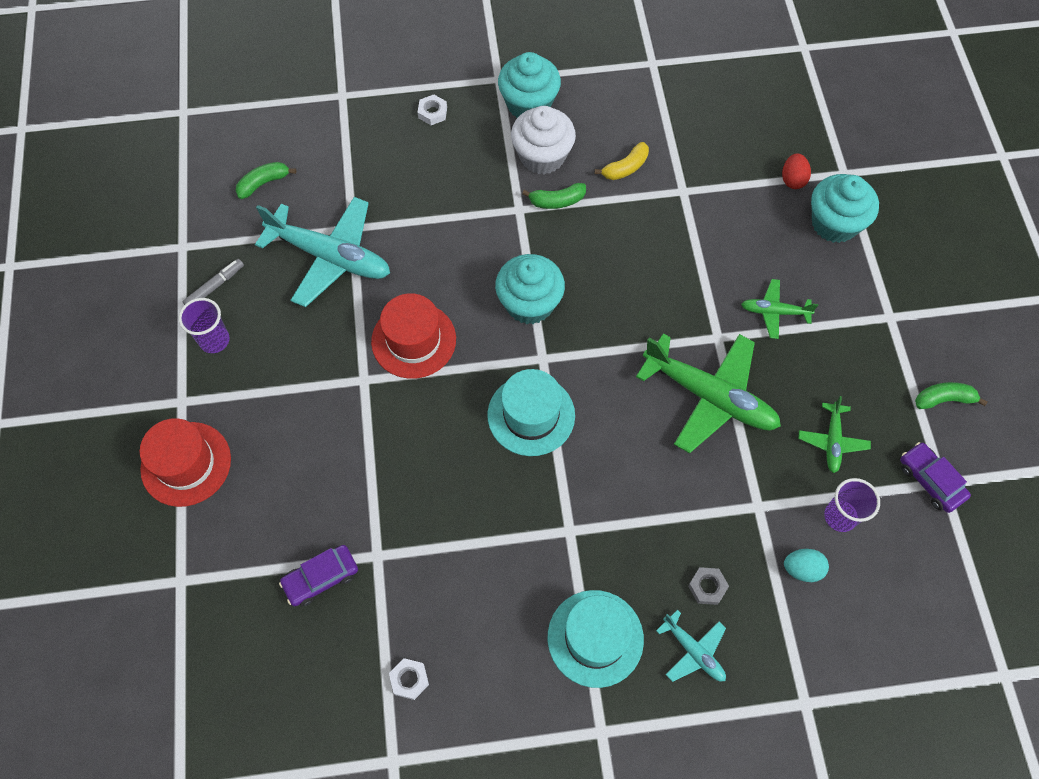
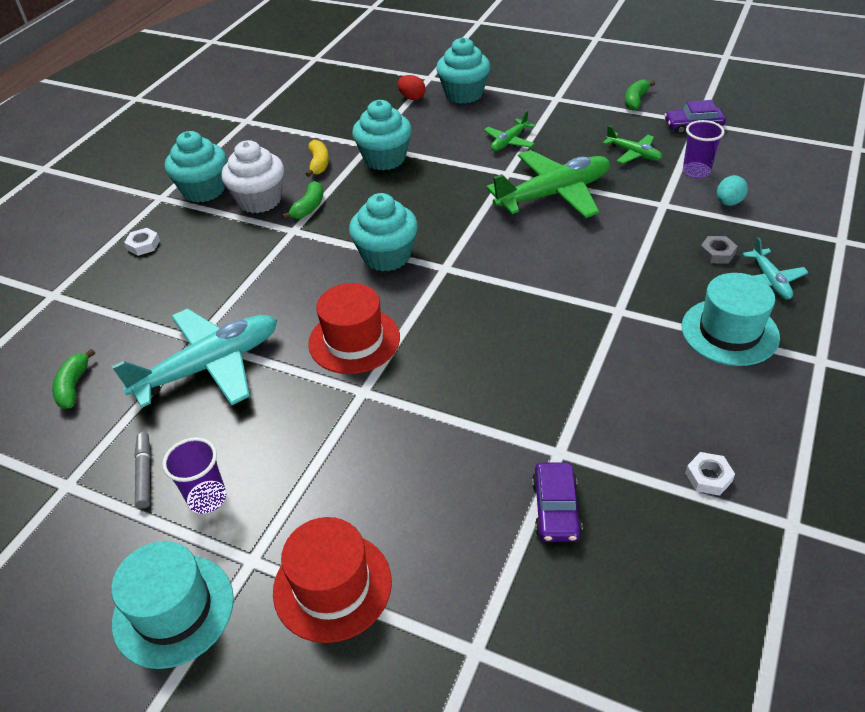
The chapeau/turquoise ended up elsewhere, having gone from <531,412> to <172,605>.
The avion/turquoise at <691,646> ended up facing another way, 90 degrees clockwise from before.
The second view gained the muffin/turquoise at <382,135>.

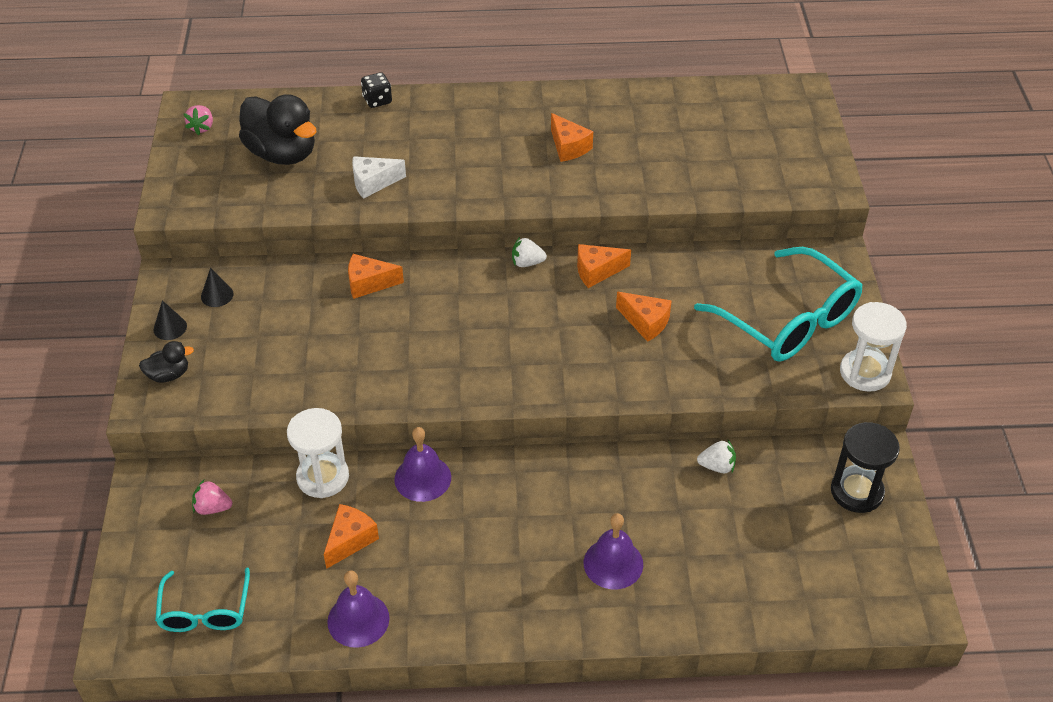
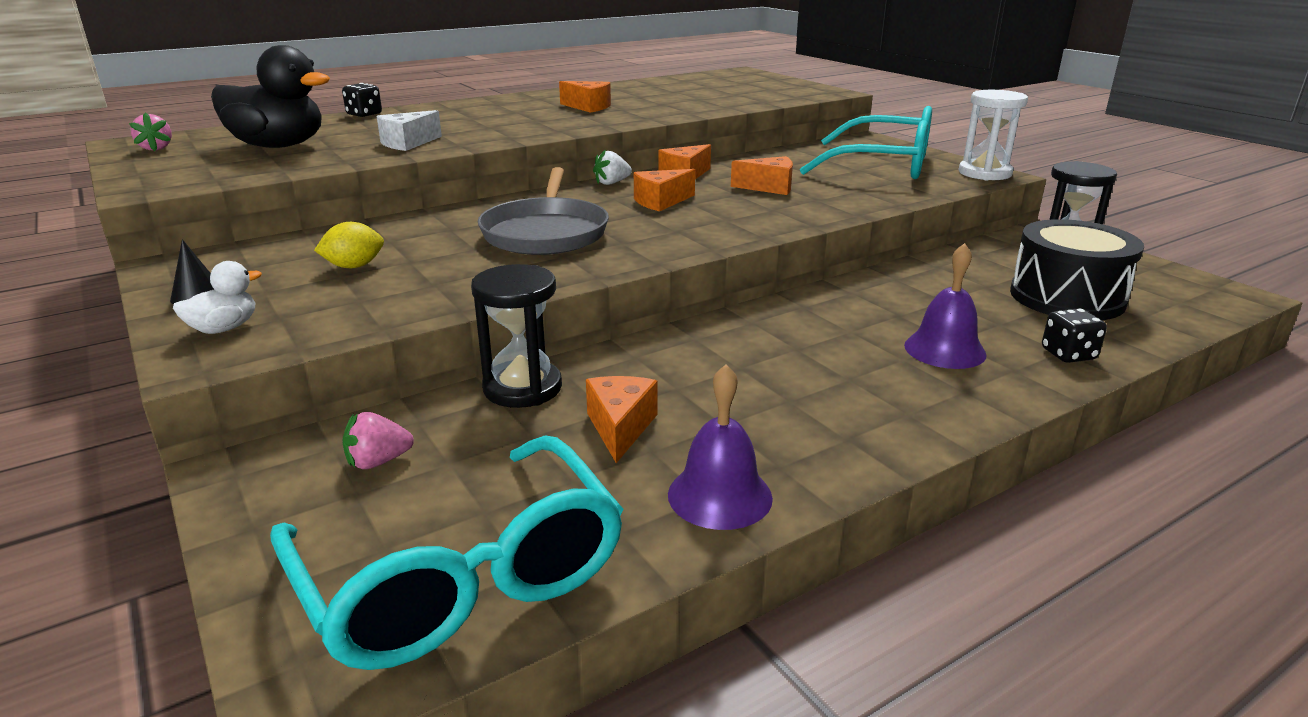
What was the canard/noir at <166,362> turned into the canard/blanc at <217,297>.
The size of the lunettes/turquoise at <202,599> changed by a factor of 1.77.
The second view lost the cône/noir at <217,287>.
What was the sablier/blanc at <318,453> turned into the sablier/noir at <516,336>.
The fromage/orange ended up elsewhere, having gone from <376,276> to <664,190>.
The second view lost the cloche/violet at <422,464>.
The second view lost the fraise/blanc at <716,456>.
The second view gained the citron/jaune at <349,245>.
The second view gained the poêle/gris at <543,211>.
The second view gained the tambour/noir at <1077,269>.
The second view gained the dé/noir at <1074,335>.

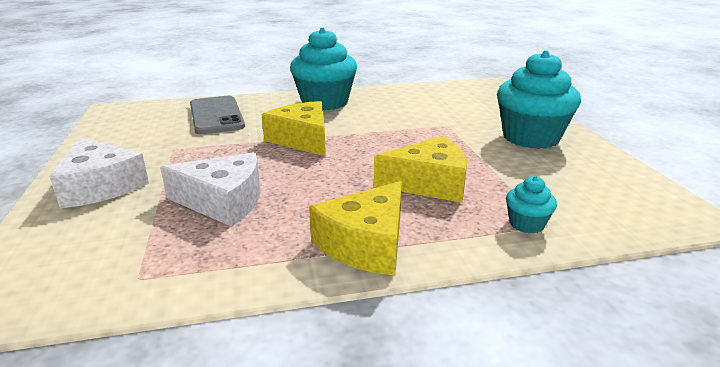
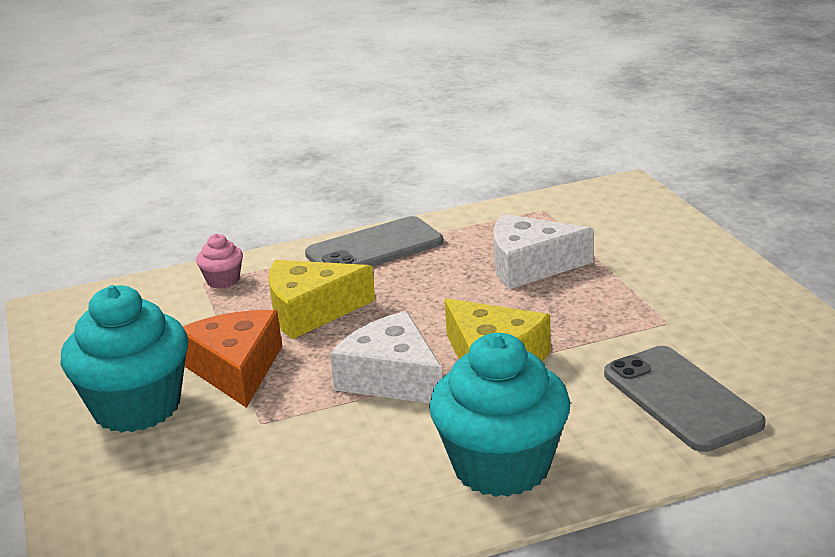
The fromage/blanc ended up elsewhere, having gone from <99,172> to <386,357>.
Where the fromage/jaune stood at <355,228>, the téléphone/gris came to stand at <374,241>.
What was the muffin/turquoise at <531,205> turned into the muffin/rose at <219,261>.
The second view gained the fromage/orange at <232,359>.

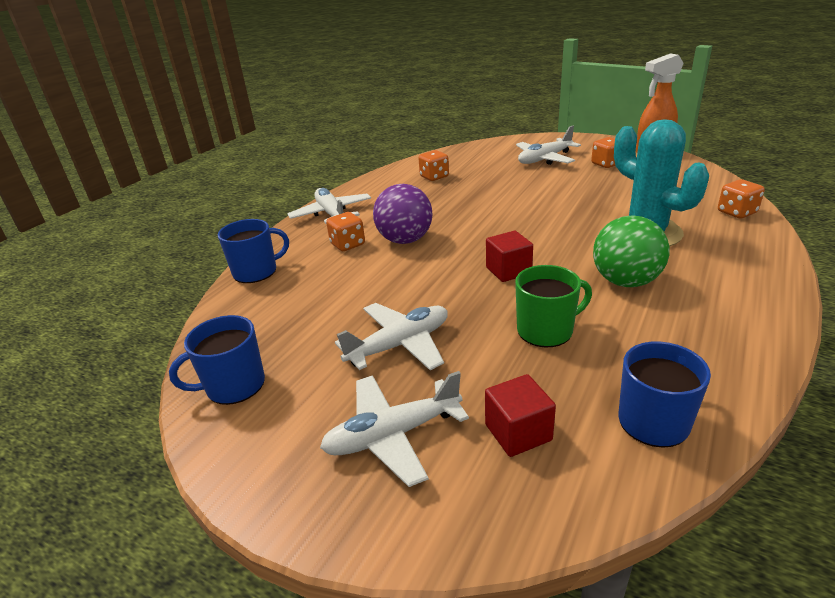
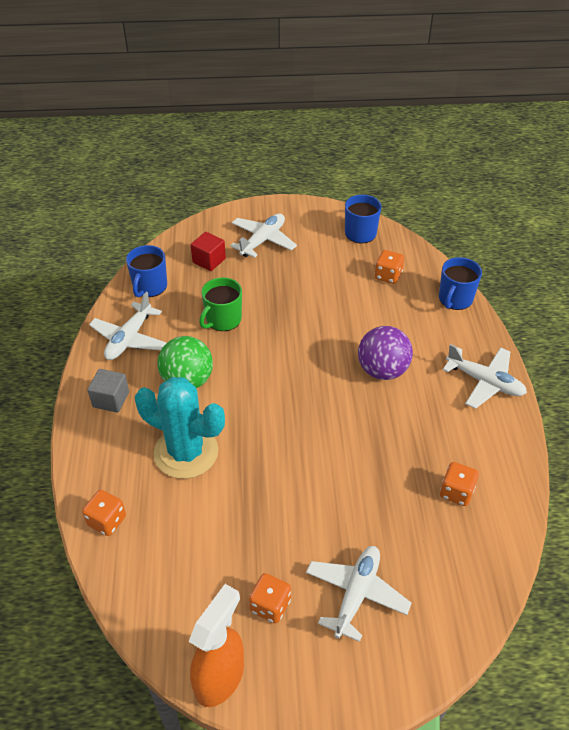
The dé/orange ended up elsewhere, having gone from <345,231> to <389,267>.
The avion/blanc ended up elsewhere, having gone from <391,336> to <127,326>.
The second view lost the cube/rouge at <509,256>.
The second view gained the cube/gris at <108,391>.

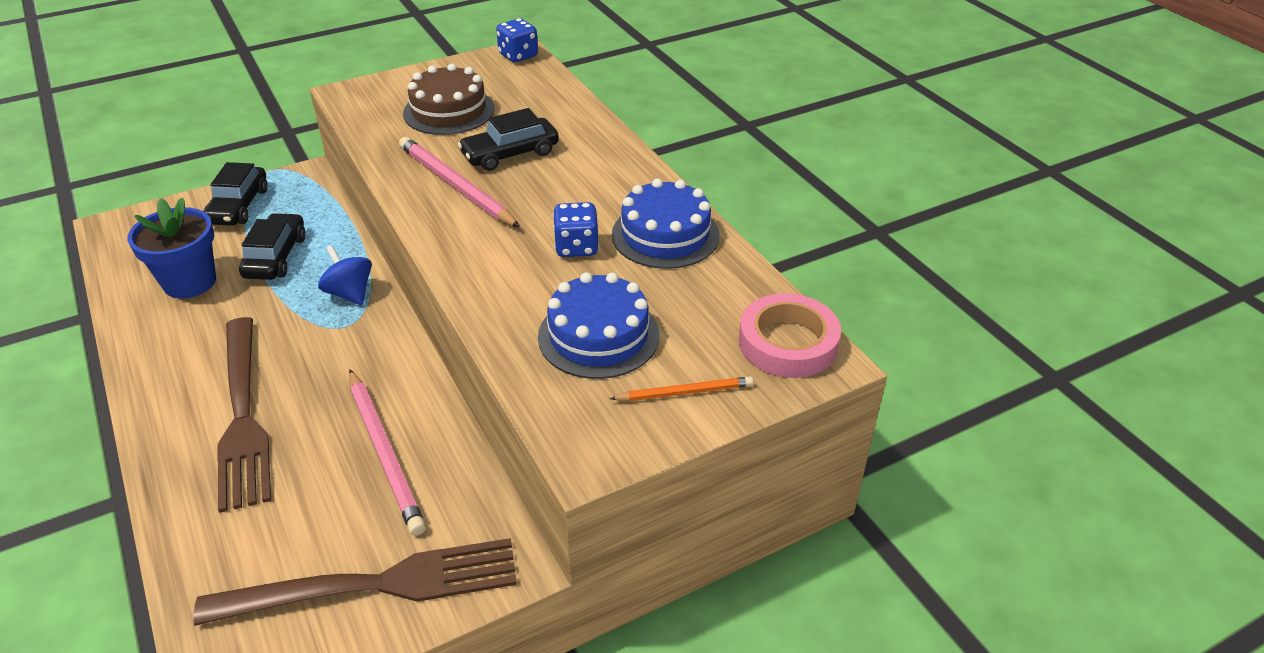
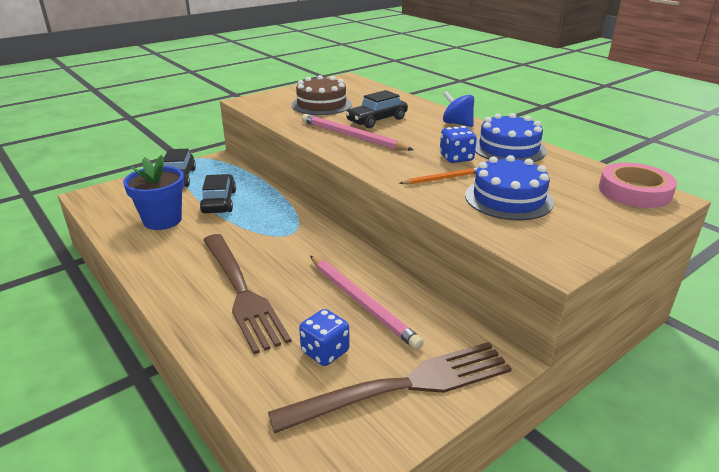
The toupie/bleu ended up elsewhere, having gone from <345,275> to <458,109>.
The dé/bleu ended up elsewhere, having gone from <517,40> to <324,337>.
The crayon/orange ended up elsewhere, having gone from <681,388> to <438,176>.

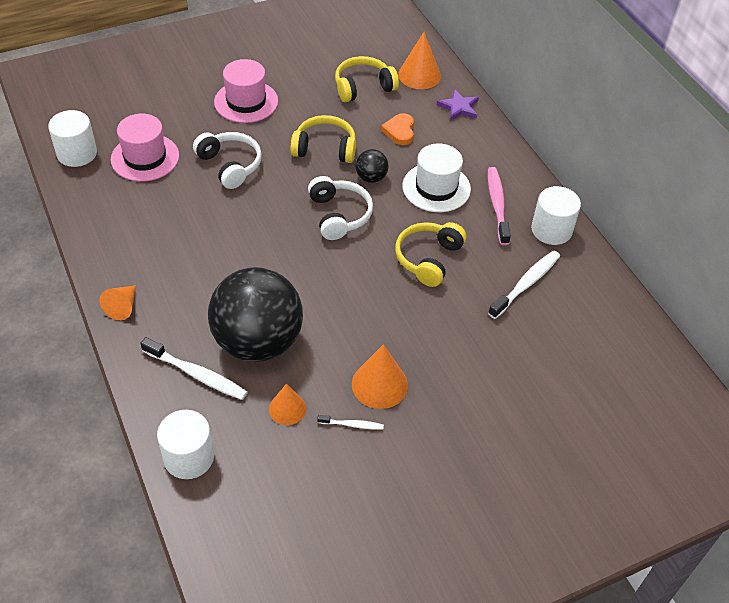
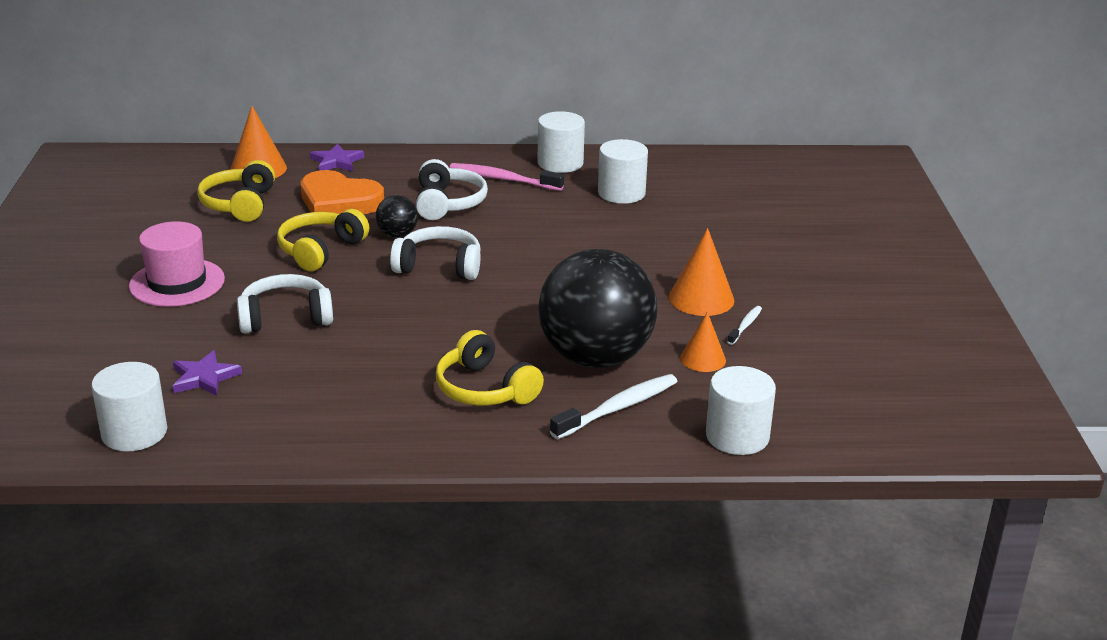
The second view lost the cône/orange at <118,302>.
Where the chapeau/rose stood at <145,148>, the étoile/violet came to stand at <207,373>.
The size of the cœur/orange at <397,129> changed by a factor of 1.76.
The casque audio/jaune ended up elsewhere, having gone from <430,254> to <490,368>.
Where the chapeau/blanc stood at <436,177>, the casque audio/blanc came to stand at <452,189>.
Where the brosse à dents/blanc stood at <524,284>, the cylindre/blanc came to stand at <623,171>.

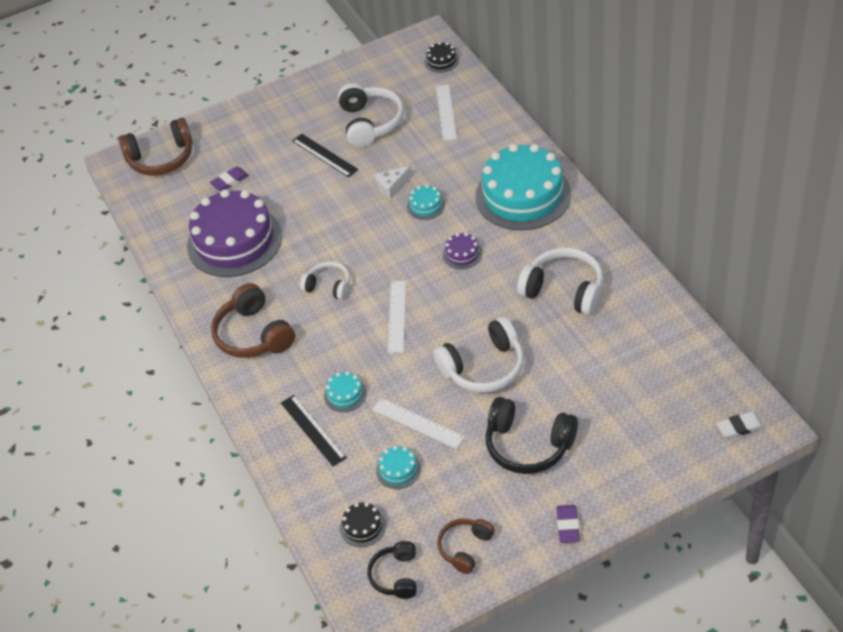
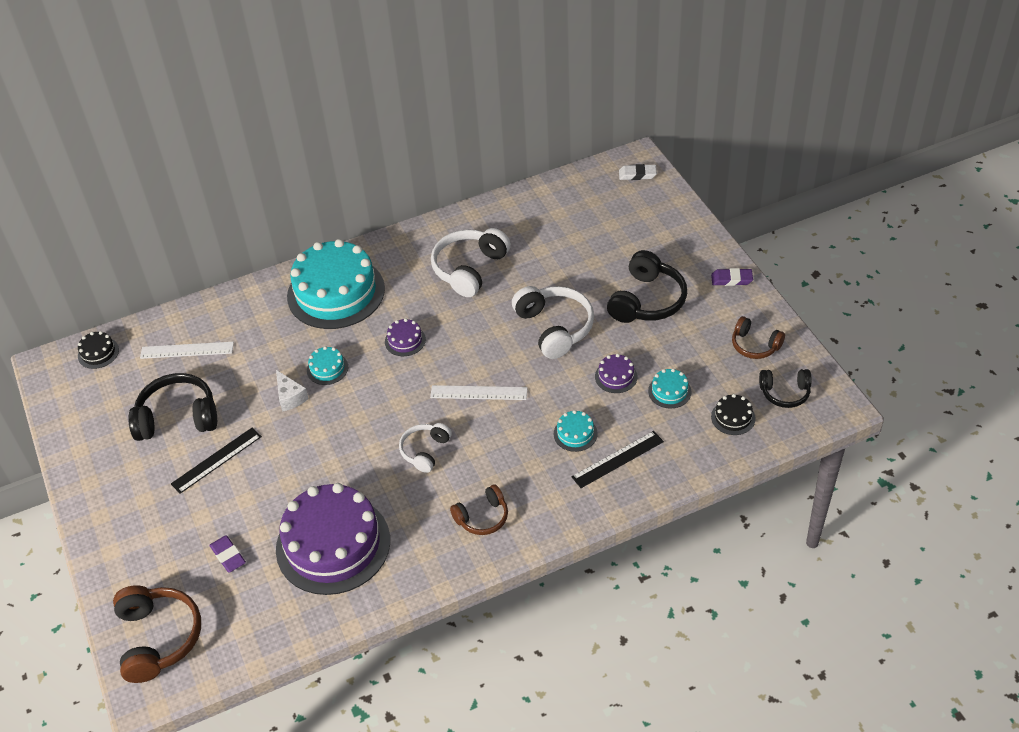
The size of the casque audio/marron at <253,320> changed by a factor of 0.60.
What was the casque audio/blanc at <371,115> turned into the casque audio/noir at <172,407>.
Where the règle/blanc stood at <419,423>, the gâteau/violet came to stand at <616,373>.
The gomme/blanc at <740,425> ended up facing another way, 75 degrees counterclockwise from before.

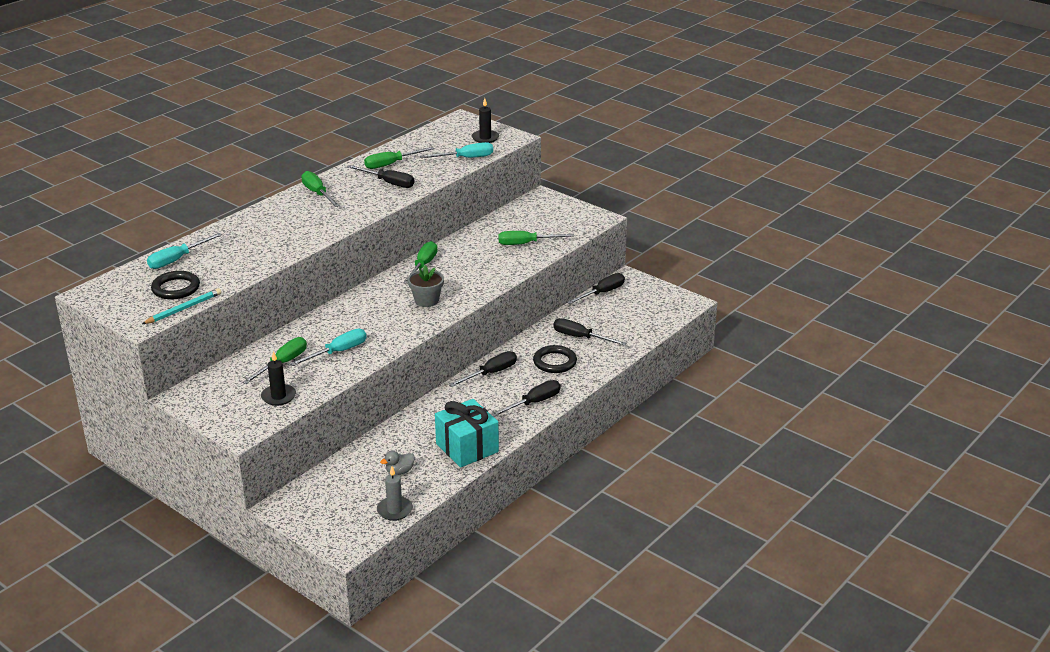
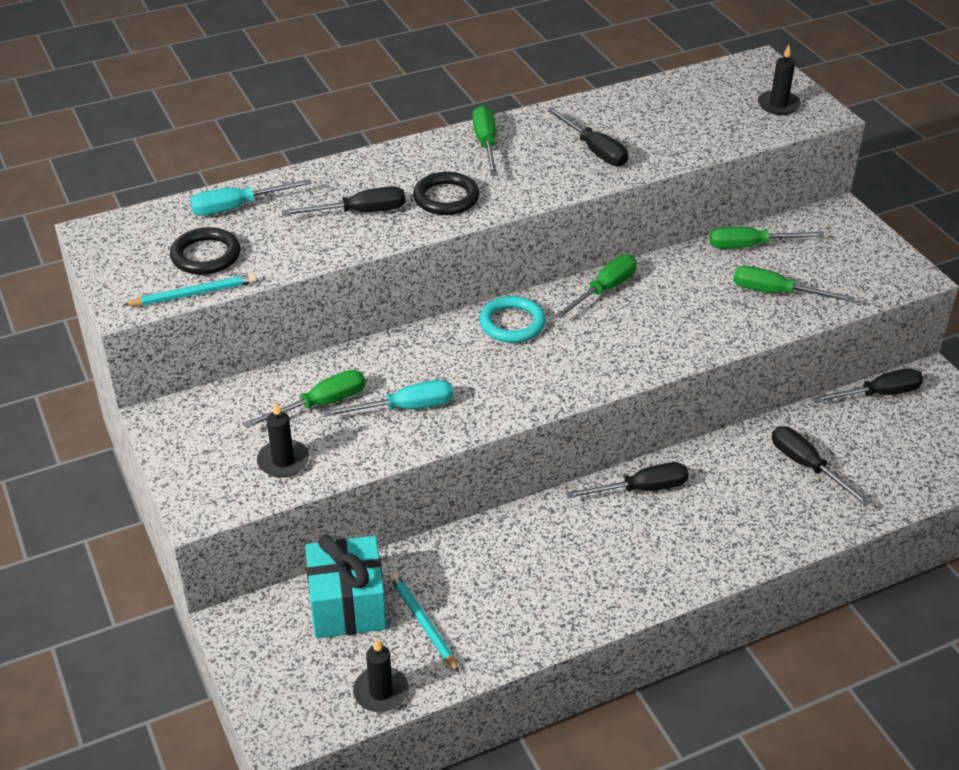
The tournevis/vert ended up elsewhere, having gone from <399,158> to <766,238>.
What was the bougie/gris at <395,493> turned into the bougie/noir at <381,675>.
Where the canard/gris stood at <397,462>, the crayon/turquoise came to stand at <424,623>.
The second view lost the pot de fleurs/gris at <426,286>.
The second view lost the tournevis/turquoise at <456,150>.
The cadeau/turquoise ended up elsewhere, having gone from <467,433> to <346,586>.
The tournevis/noir ended up elsewhere, having gone from <525,398> to <343,200>.
The anneau/noir ended up elsewhere, having gone from <555,359> to <446,193>.
The second view gained the anneau/turquoise at <512,319>.

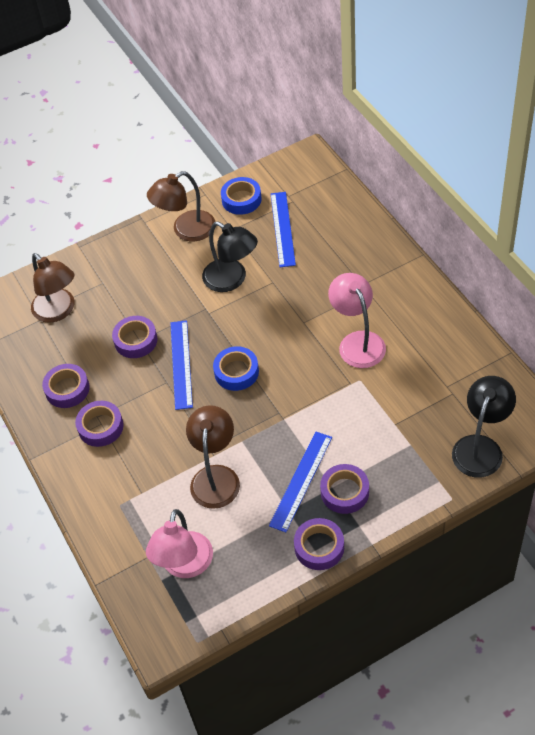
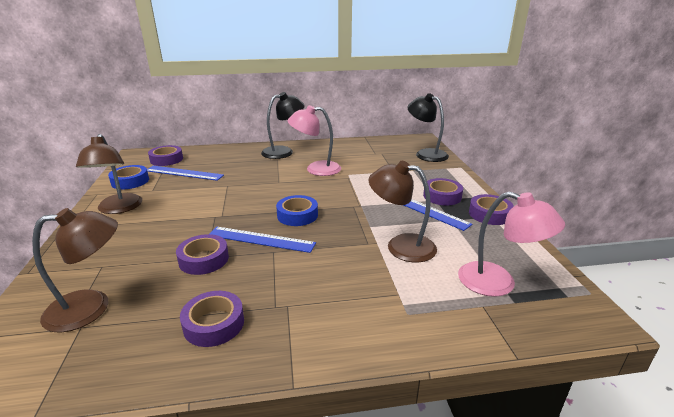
The ruban adhésif/violet ended up elsewhere, having gone from <99,424> to <165,155>.
The lampe/noir ended up elsewhere, having gone from <230,257> to <283,125>.

